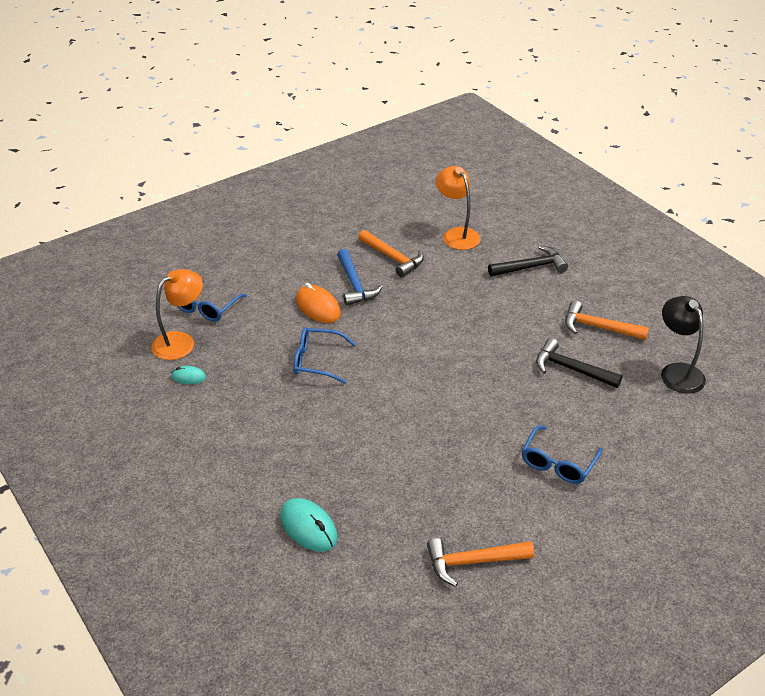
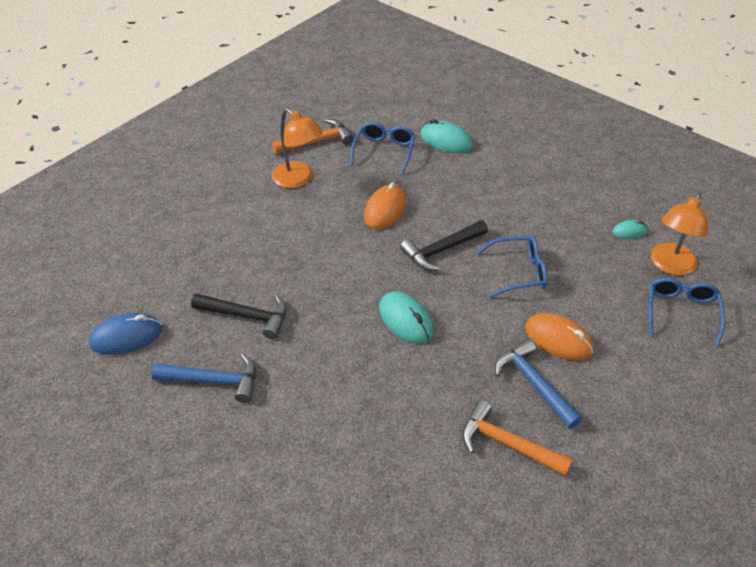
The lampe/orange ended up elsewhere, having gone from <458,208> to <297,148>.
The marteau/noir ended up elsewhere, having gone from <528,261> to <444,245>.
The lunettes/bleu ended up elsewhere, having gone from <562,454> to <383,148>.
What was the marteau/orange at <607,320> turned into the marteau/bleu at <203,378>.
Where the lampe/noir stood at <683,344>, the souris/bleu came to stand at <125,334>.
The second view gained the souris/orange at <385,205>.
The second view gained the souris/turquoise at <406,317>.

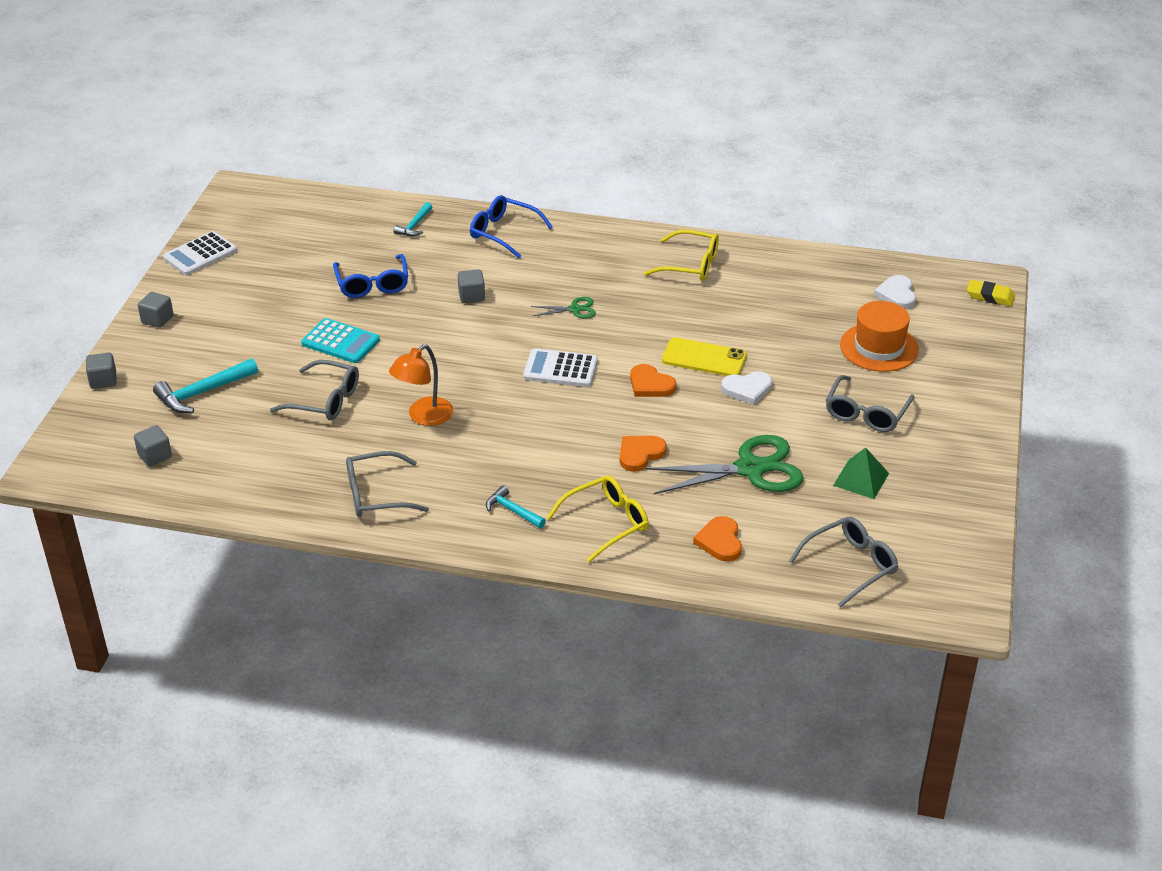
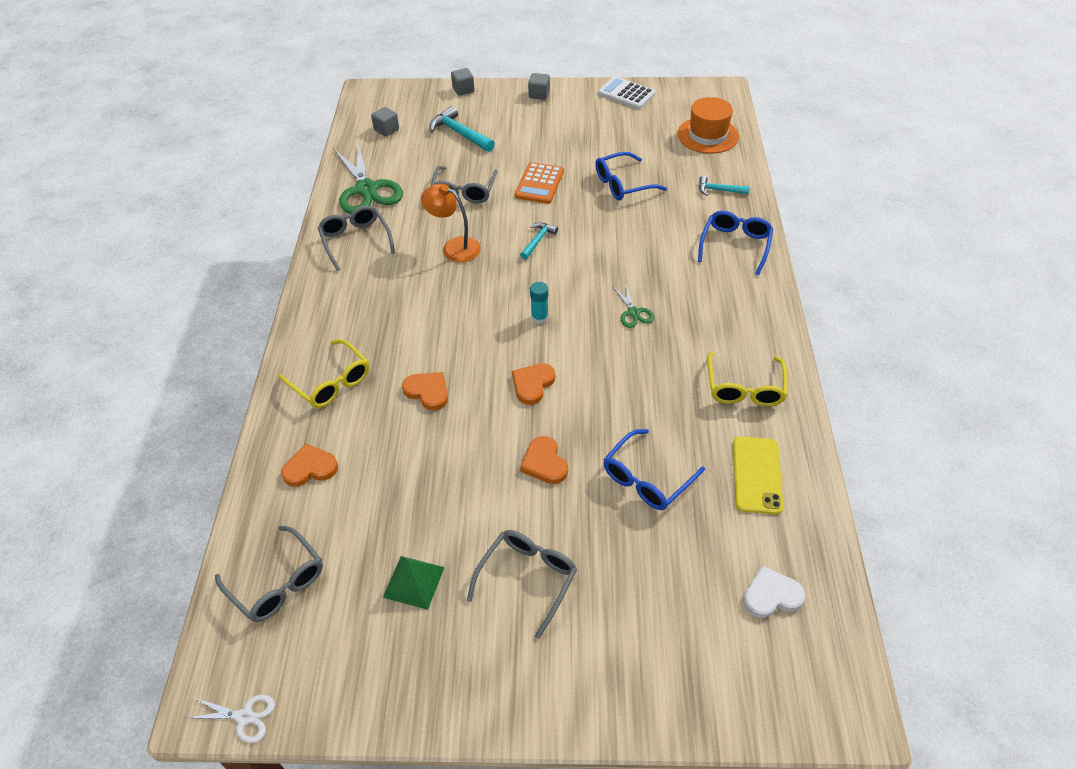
What was the calculatrice/turquoise at <340,340> turned into the calculatrice/orange at <539,183>.
The second view lost the cube/gris at <471,286>.
The marteau/turquoise ended up elsewhere, having gone from <516,506> to <539,241>.
Where the calculatrice/blanc stood at <560,367>, the bâton de colle/turquoise came to stand at <539,303>.
The ciseaux/vert ended up elsewhere, having gone from <724,464> to <368,179>.
The téléphone/jaune ended up elsewhere, having gone from <704,356> to <758,475>.
What was the cœur/blanc at <746,388> turned into the cœur/orange at <544,460>.
The lunettes/gris at <870,403> ended up facing another way, 105 degrees clockwise from before.
The chapeau/orange ended up elsewhere, having gone from <879,336> to <708,125>.
The second view lost the gomme/jaune at <991,293>.
The second view gained the ciseaux/blanc at <230,719>.
The second view gained the lunettes/bleu at <654,469>.

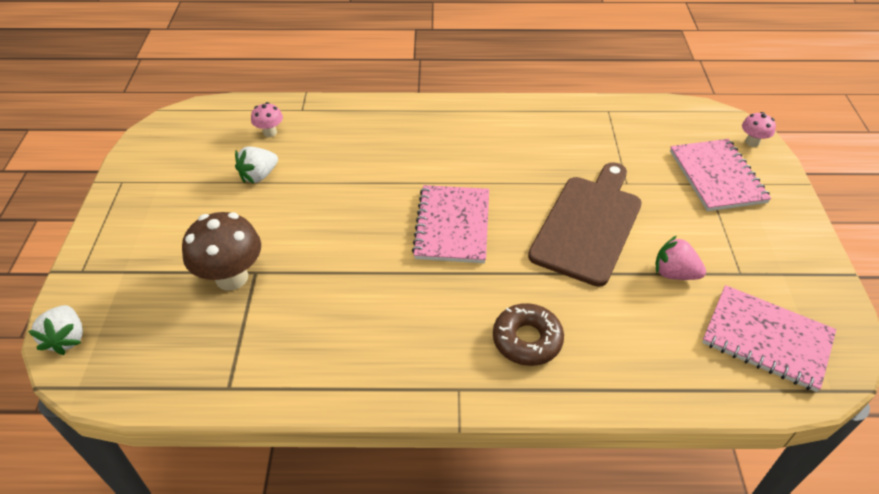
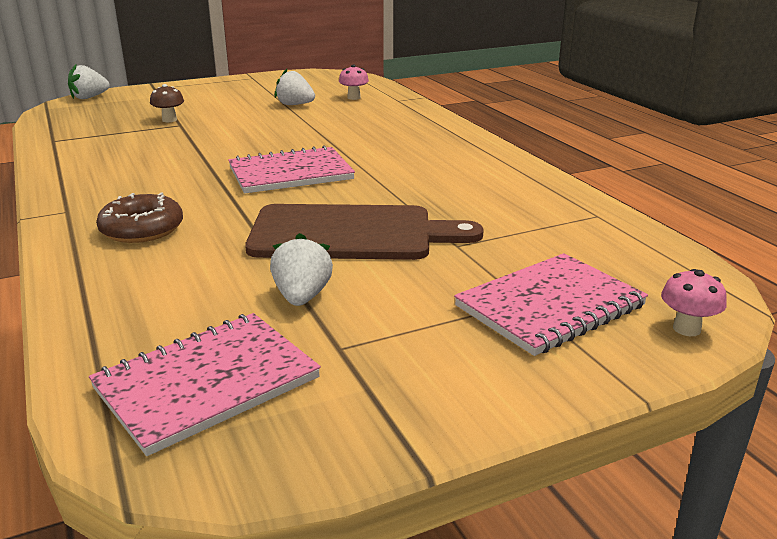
The size of the champignon/marron at <221,251> changed by a factor of 0.51.
What was the fraise/rose at <680,258> turned into the fraise/blanc at <301,269>.
The carnet/rose at <769,338> ended up facing another way, 45 degrees clockwise from before.

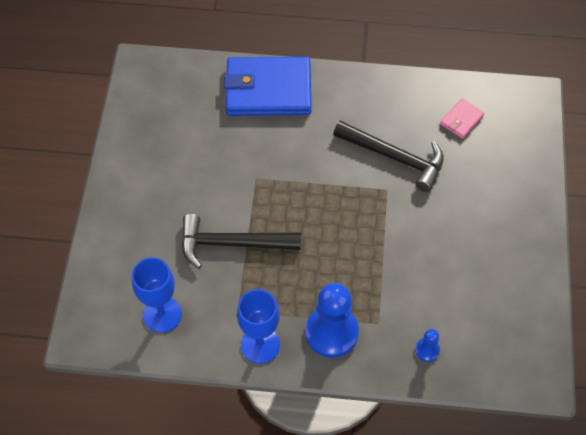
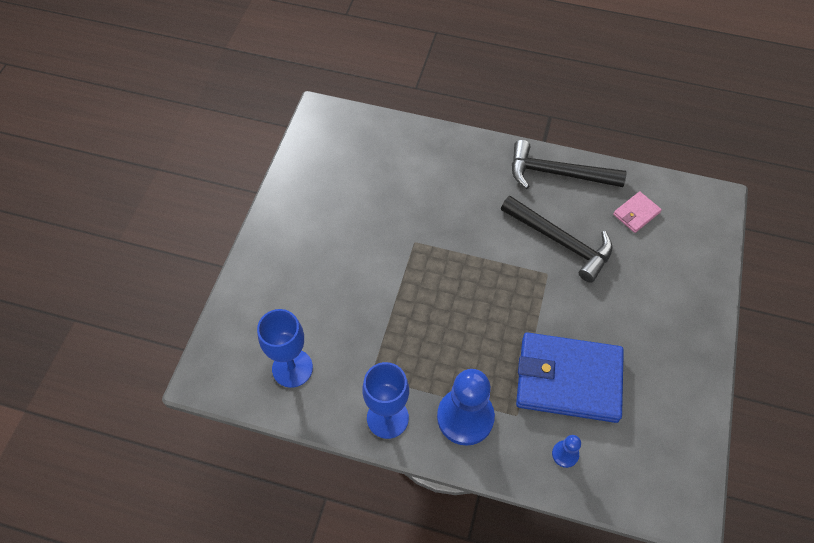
The marteau/noir ended up elsewhere, having gone from <241,241> to <569,164>.
The portefeuille/bleu ended up elsewhere, having gone from <268,86> to <570,377>.

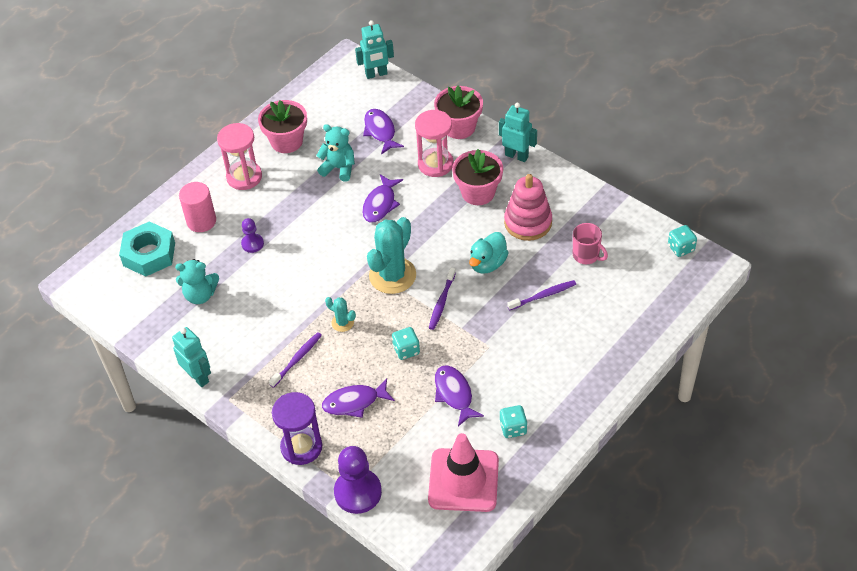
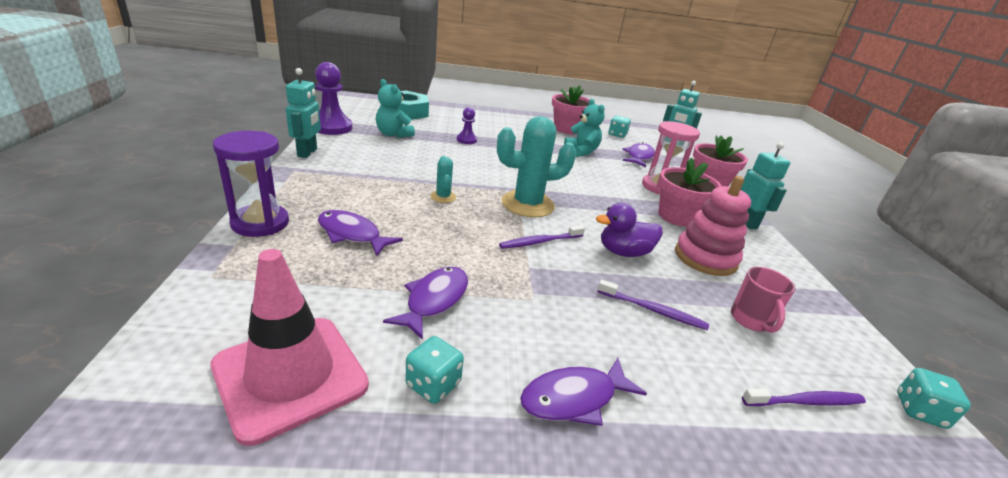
The second view lost the cylindre/rose at <197,207>.
The second view lost the sablier/rose at <239,156>.
The brosse à dents/violet ended up elsewhere, having gone from <295,360> to <804,397>.
The pion/violet ended up elsewhere, having gone from <358,480> to <333,98>.
The poisson/violet ended up elsewhere, having gone from <382,198> to <583,392>.
The dé/turquoise ended up elsewhere, having gone from <406,343> to <620,126>.
What was the canard/turquoise at <489,253> turned into the canard/violet at <629,230>.

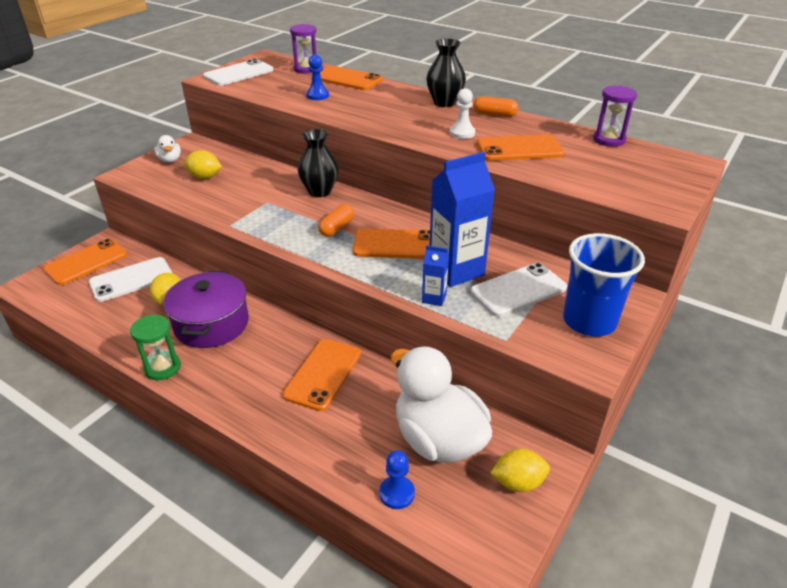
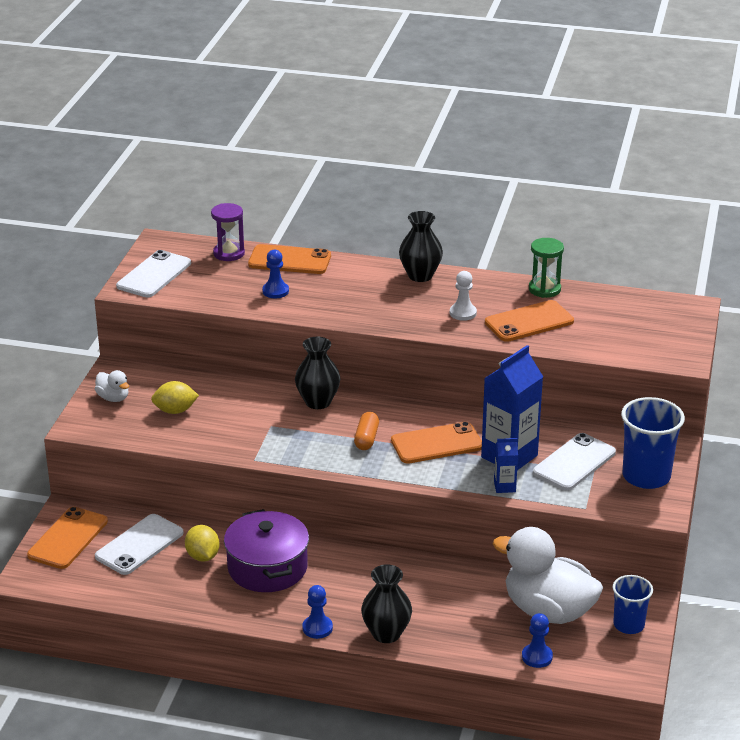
The sablier/vert ended up elsewhere, having gone from <155,347> to <546,268>.
The second view lost the téléphone/orange at <322,375>.
The second view lost the gélule/orange at <496,106>.
Where the citron/jaune stood at <520,470>, the gobelet/bleu came to stand at <632,604>.
The second view lost the sablier/violet at <615,116>.
The second view gained the pion/bleu at <318,612>.
The second view gained the vase/noir at <386,603>.

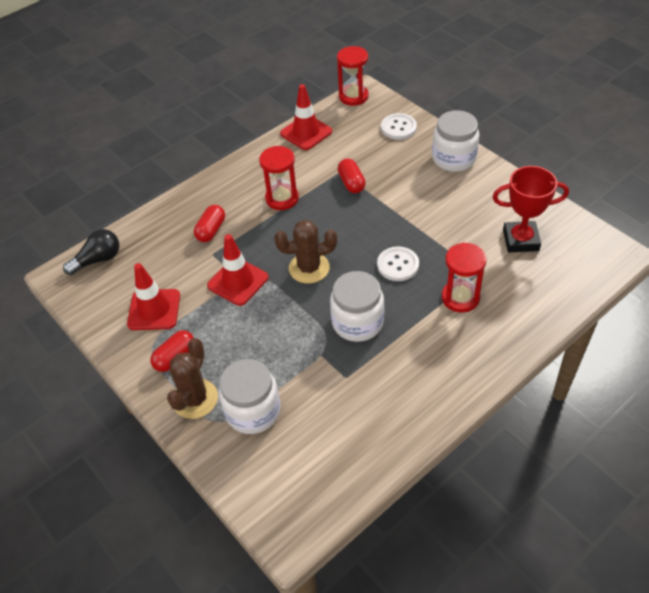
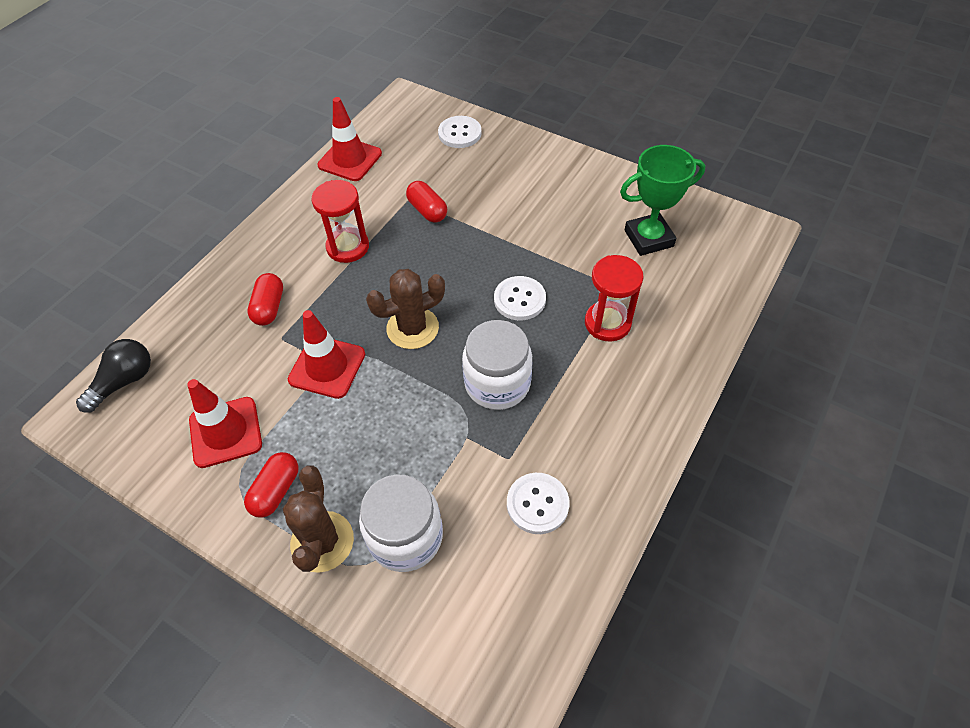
The second view lost the sablier/rouge at <353,76>.
The second view lost the bocal/blanc at <455,141>.
What was the trophée/rouge at <531,209> turned into the trophée/vert at <662,200>.
The second view gained the bouton/blanc at <538,503>.

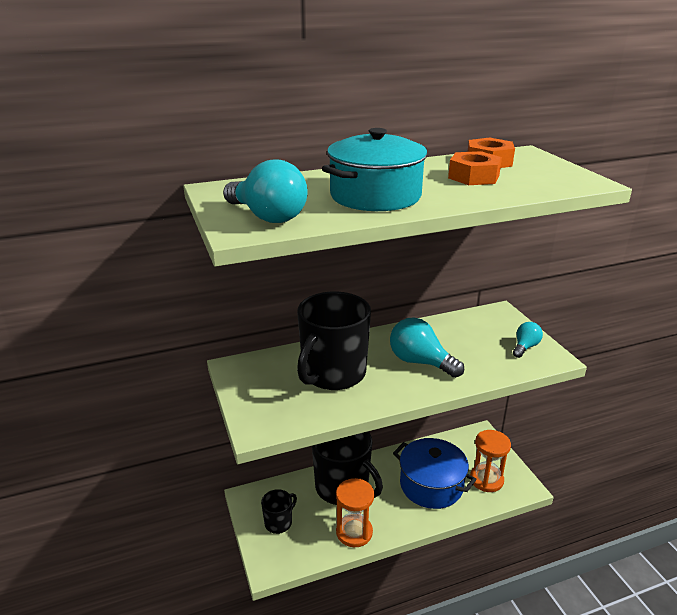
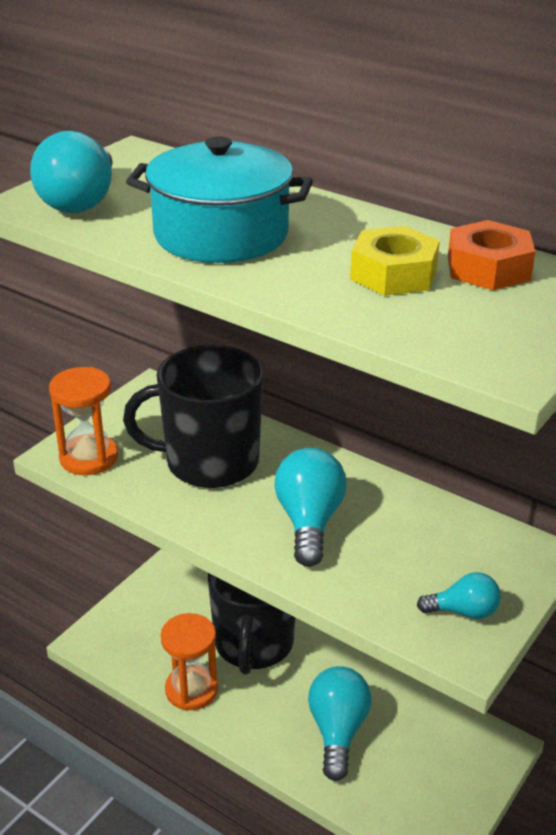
The second view lost the tasse/noir at <279,511>.
Where the marmite/bleu stood at <435,473>, the ampoule/turquoise came to stand at <339,723>.
What was the écrou/orange at <475,168> turned into the écrou/jaune at <395,261>.
The sablier/orange ended up elsewhere, having gone from <490,461> to <83,421>.

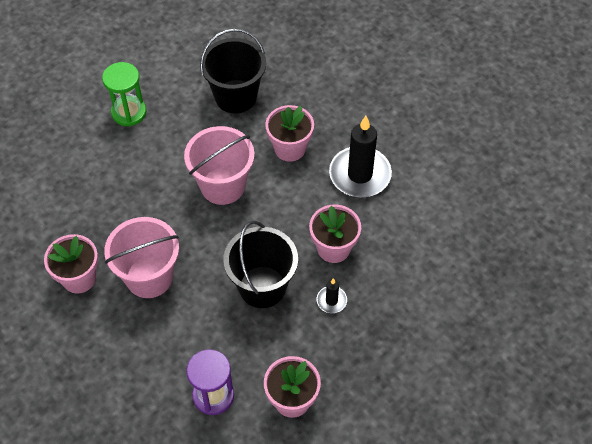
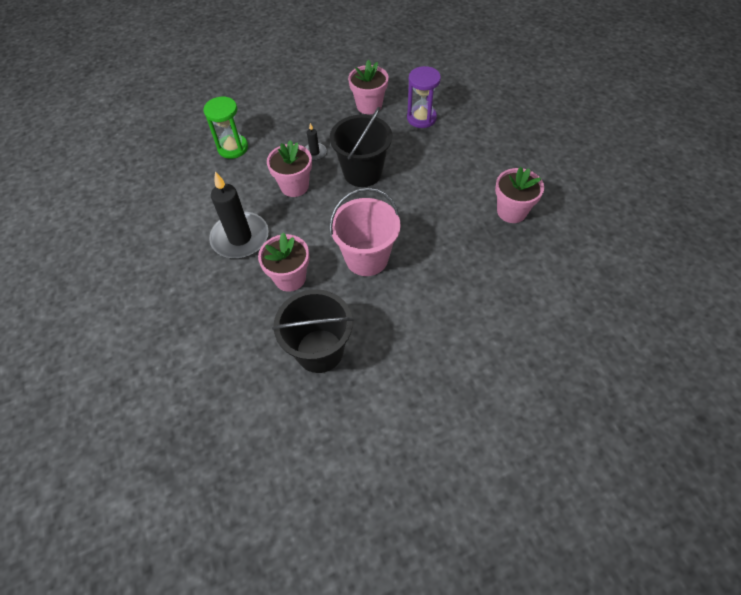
The sablier/vert ended up elsewhere, having gone from <124,94> to <225,127>.
The second view lost the seau/rose at <141,257>.

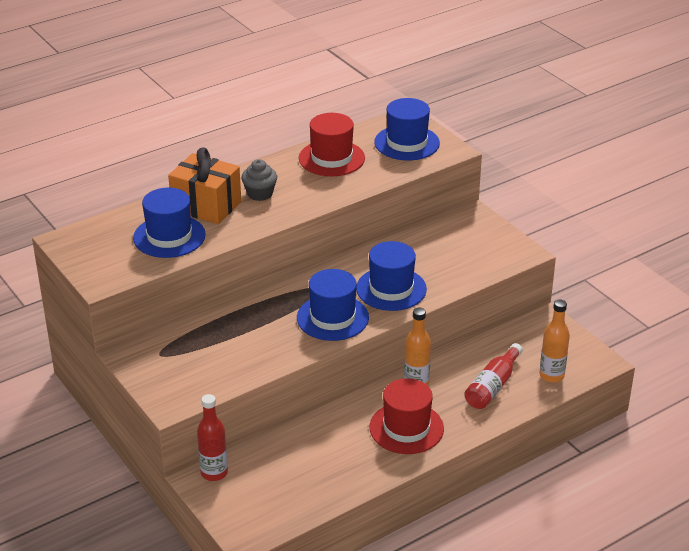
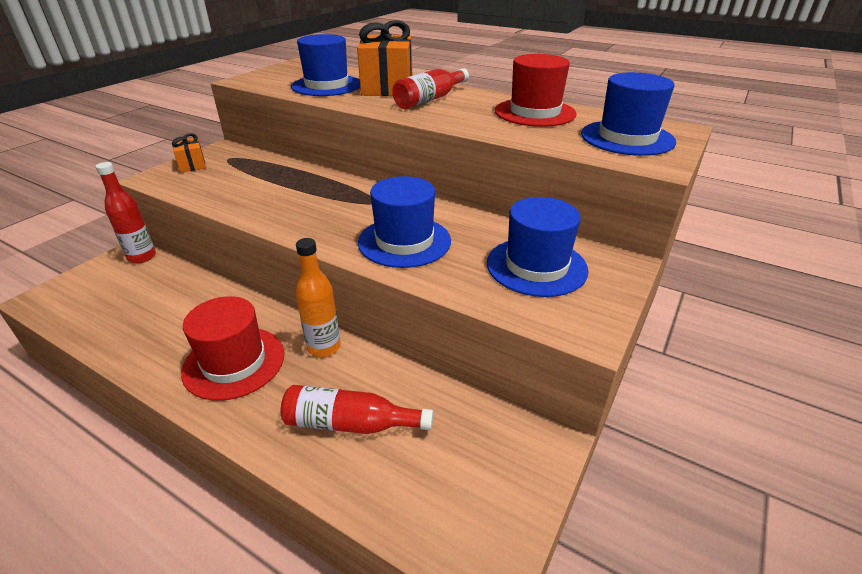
Where the muffin/gris stood at <259,180>, the bouteille/rouge came to stand at <430,88>.
The chapeau/bleu ended up elsewhere, having gone from <333,305> to <537,247>.
The second view lost the bouteille/orange at <554,341>.
The second view gained the cadeau/orange at <189,153>.

